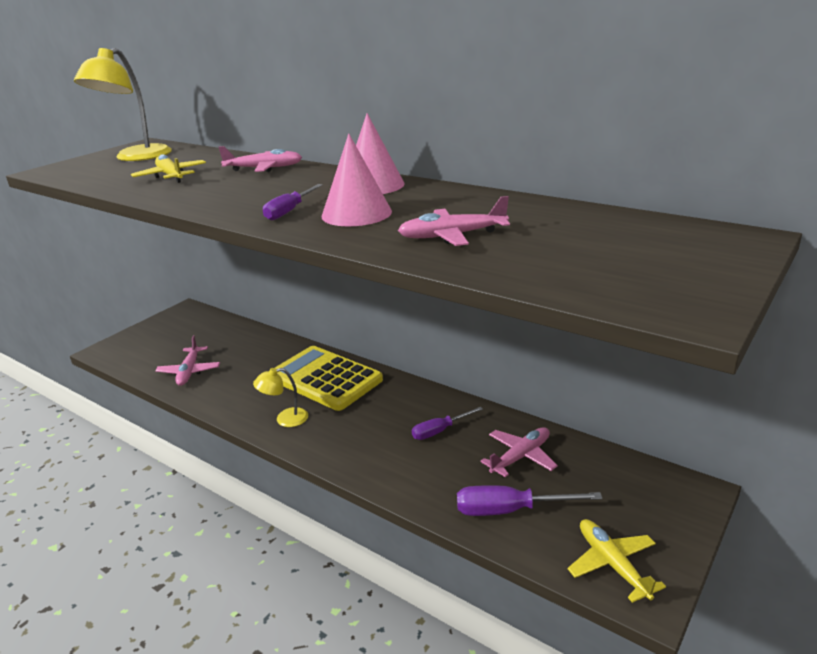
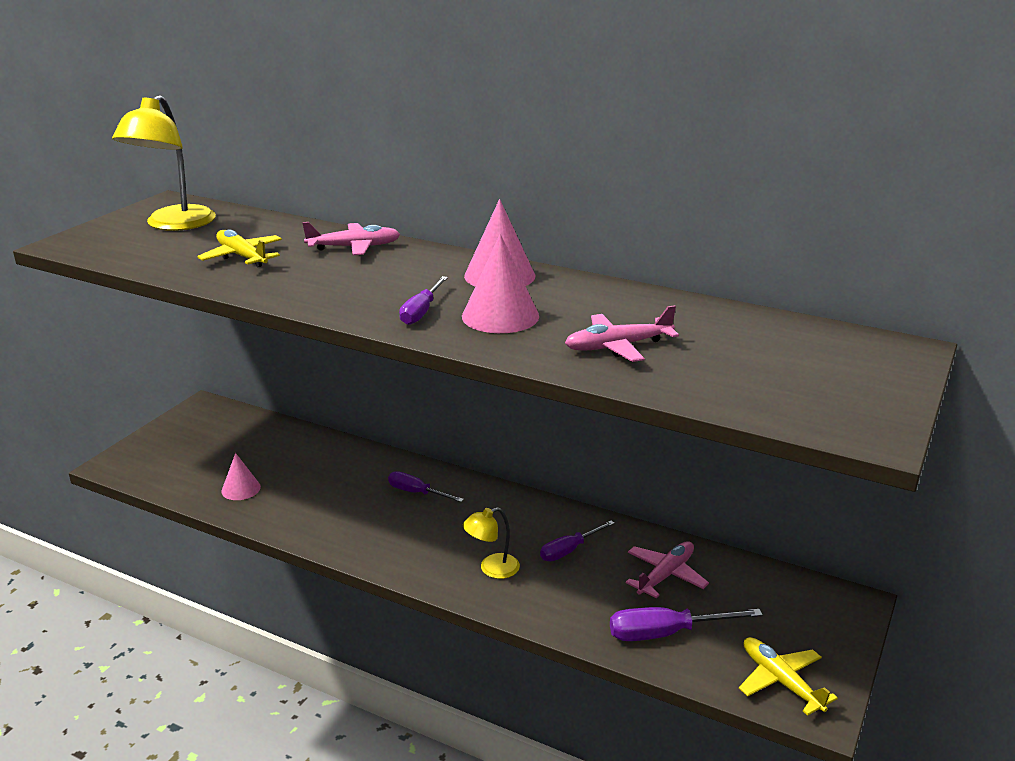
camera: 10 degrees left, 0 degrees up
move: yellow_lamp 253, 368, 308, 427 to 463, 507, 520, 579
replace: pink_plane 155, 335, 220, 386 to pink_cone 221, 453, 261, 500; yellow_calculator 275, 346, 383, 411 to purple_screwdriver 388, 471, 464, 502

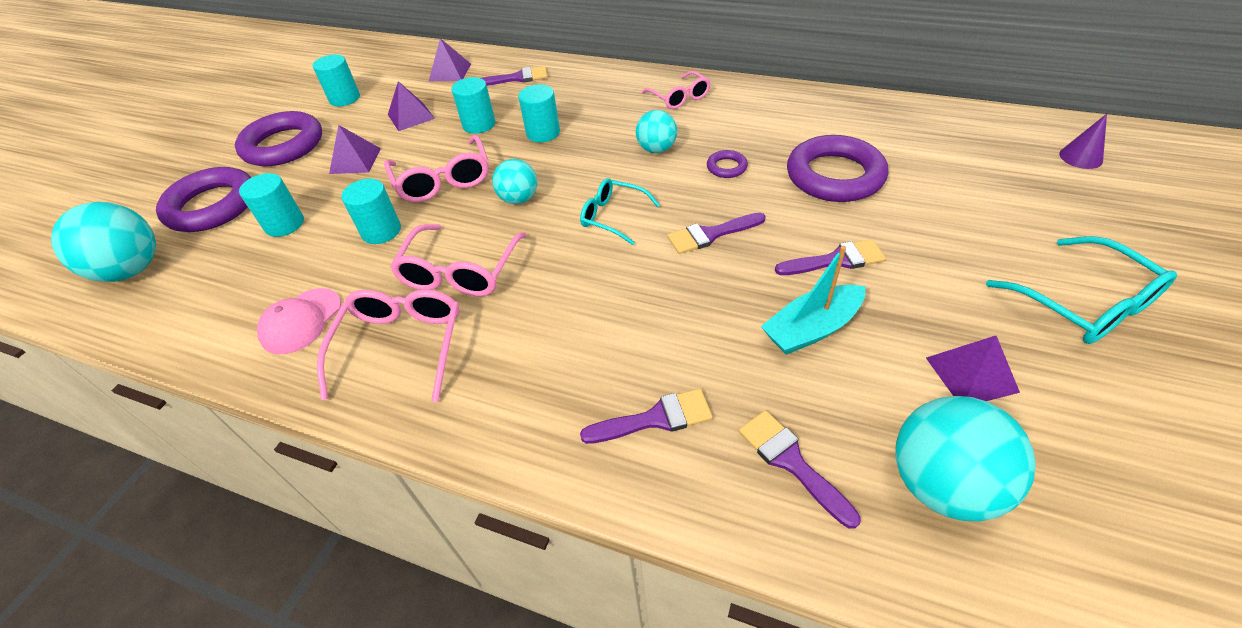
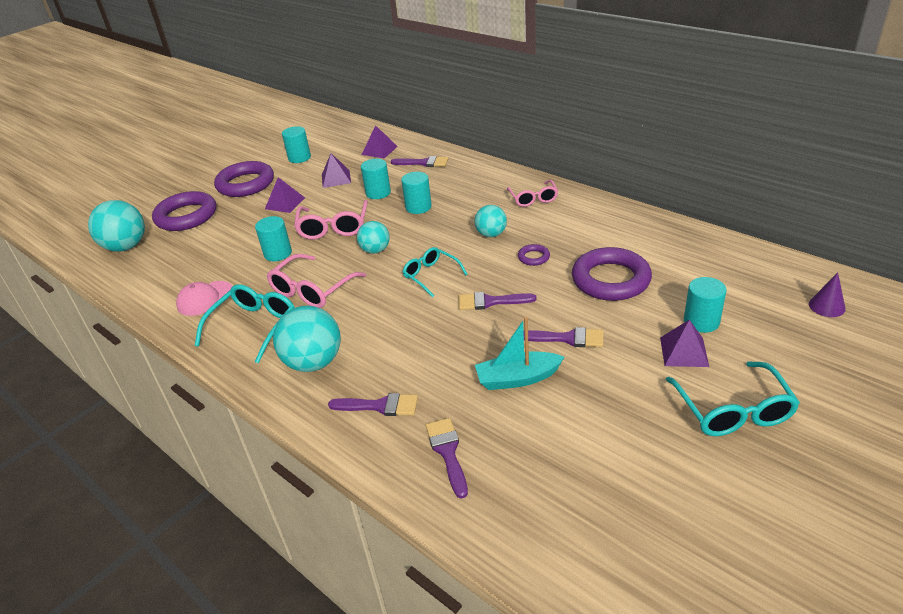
camera: 20 degrees right, 10 degrees down
move: turquoise_cylinder 239, 173, 304, 237 to 684, 277, 727, 333; turquoise_ball 896, 396, 1036, 521 to 273, 306, 341, 372; purple_pyramid 926, 336, 1020, 401 to 660, 320, 709, 367
recolor: pink_glasses 317, 290, 459, 402 to turquoise_glasses 195, 284, 295, 363

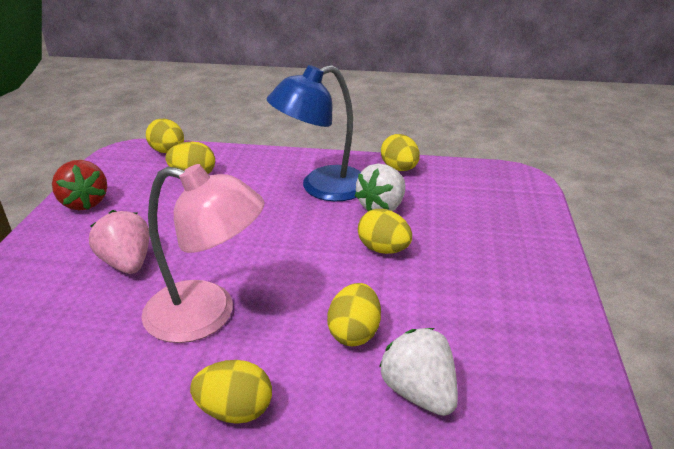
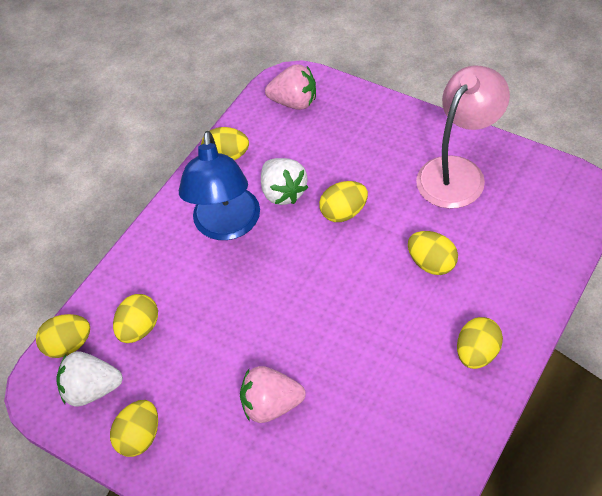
camera: 60 degrees left, 20 degrees up
insert: pink_strawberry 265, 64, 316, 110
move: pink_lamp 141, 164, 265, 343 to 416, 65, 510, 209; white_strawberry 379, 328, 458, 416 to 56, 352, 123, 406
replace: red_strawberry 52, 160, 107, 211 to yellow_egg 110, 400, 158, 457

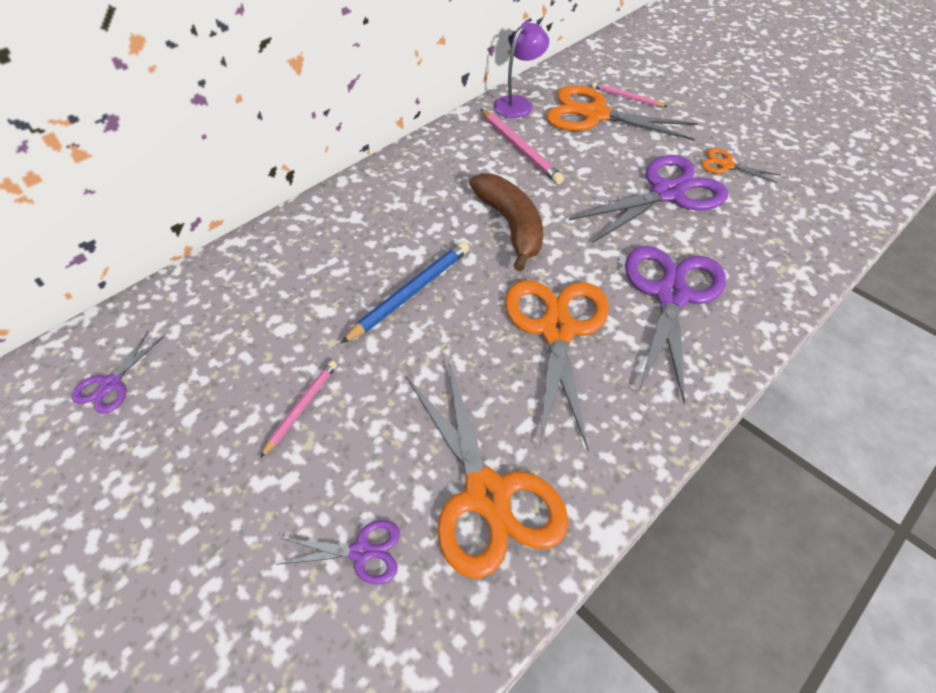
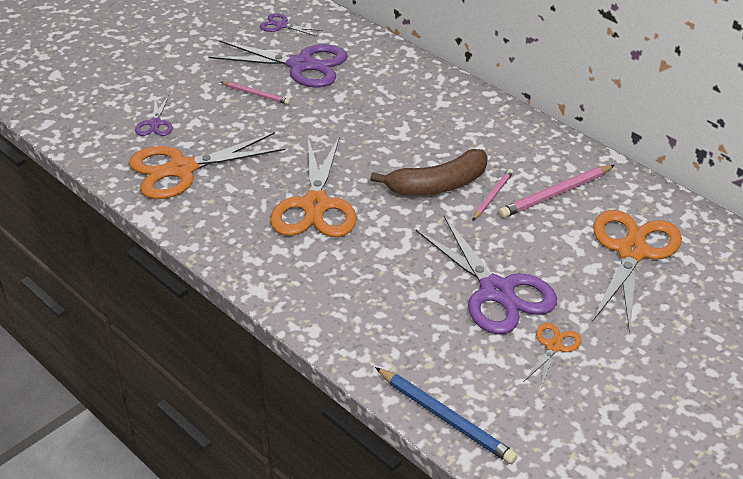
camera: 90 degrees right, 10 degrees down
delete: purple_lamp 494, 22, 549, 118
move: blue_pencil 340, 241, 469, 344 to 375, 367, 518, 464; pink_pencil 592, 82, 668, 107 to 472, 169, 513, 221; purple_scissors 625, 246, 726, 404 to 208, 40, 348, 88
rotate: orange_scissors 505, 280, 609, 451 = 270, 136, 357, 237 90 degrees clockwise

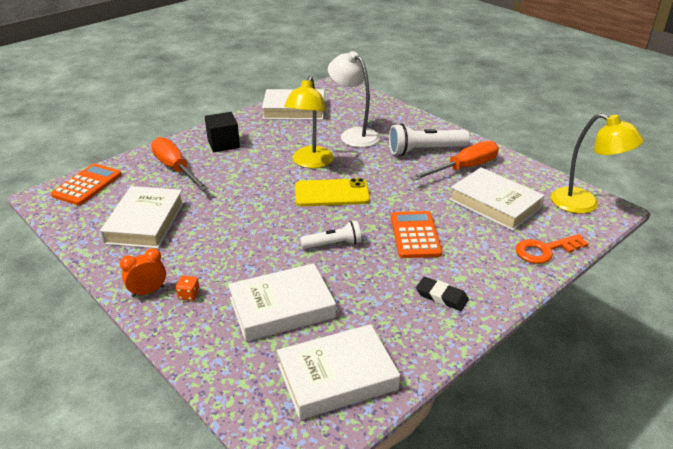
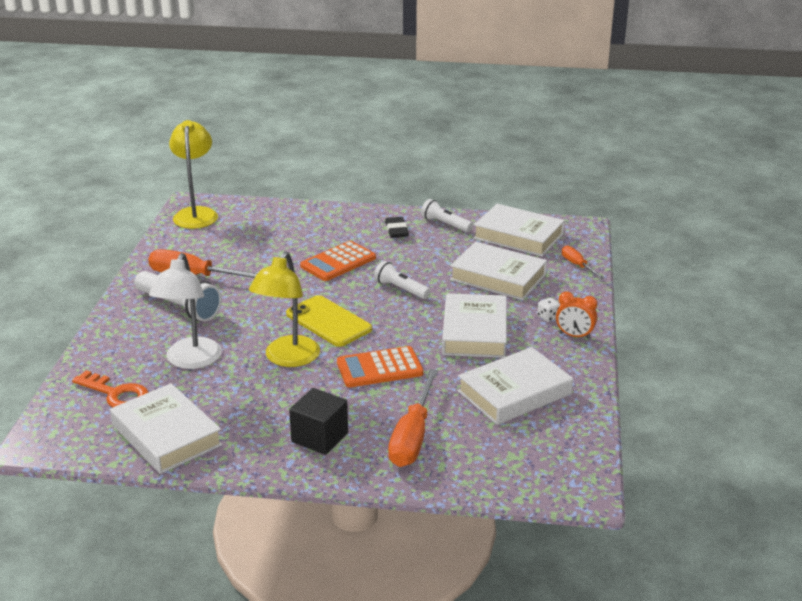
camera: 130 degrees left, 5 degrees down
insert: white_flashlight 421, 199, 473, 232; orange_screwdriver 562, 246, 604, 279
move: orange_calculator 51, 163, 122, 205 to 337, 346, 424, 387; white_book 449, 167, 545, 231 to 442, 293, 507, 358; orange_key 515, 234, 589, 264 to 72, 370, 149, 408
recolor: orange_dice 176, 276, 200, 301 to white_dice 537, 298, 560, 322
rotate: yellow_lamp 284, 76, 334, 168 = 249, 251, 320, 367 135 degrees clockwise

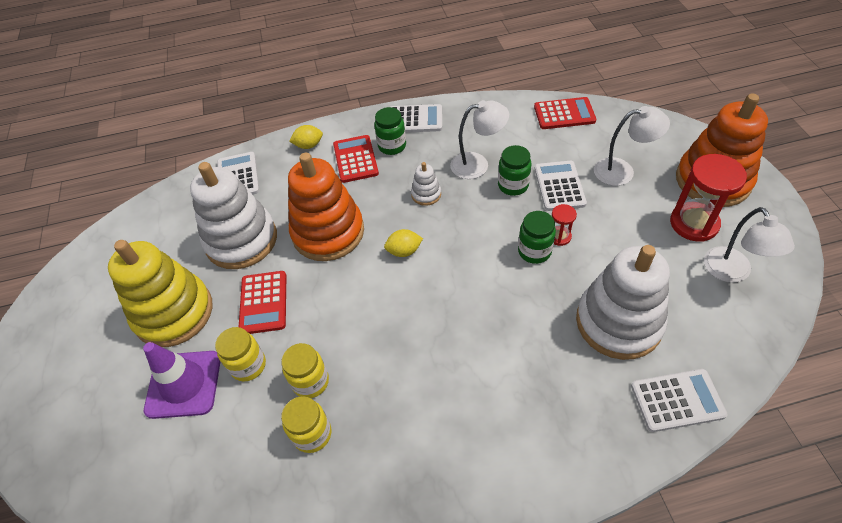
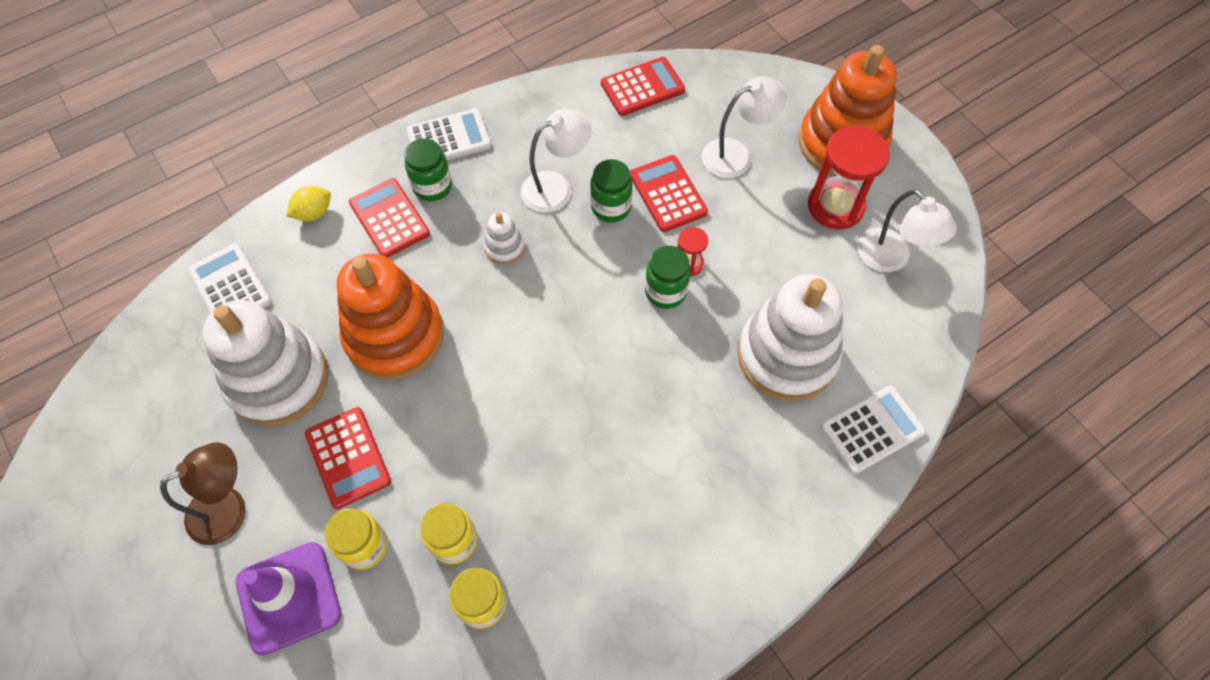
camera: 25 degrees left, 10 degrees up
delete: yellow_lemon 384, 229, 423, 257
replace: yellow_stacking_toy 108, 240, 212, 347 to brown_lamp 160, 442, 246, 545
recolor: white_calculator 534, 161, 587, 211 to red_calculator 630, 155, 708, 232

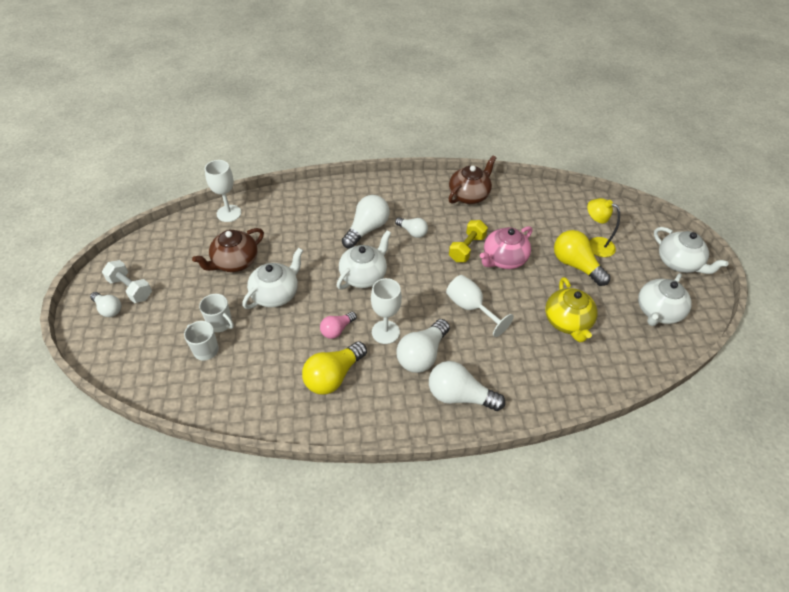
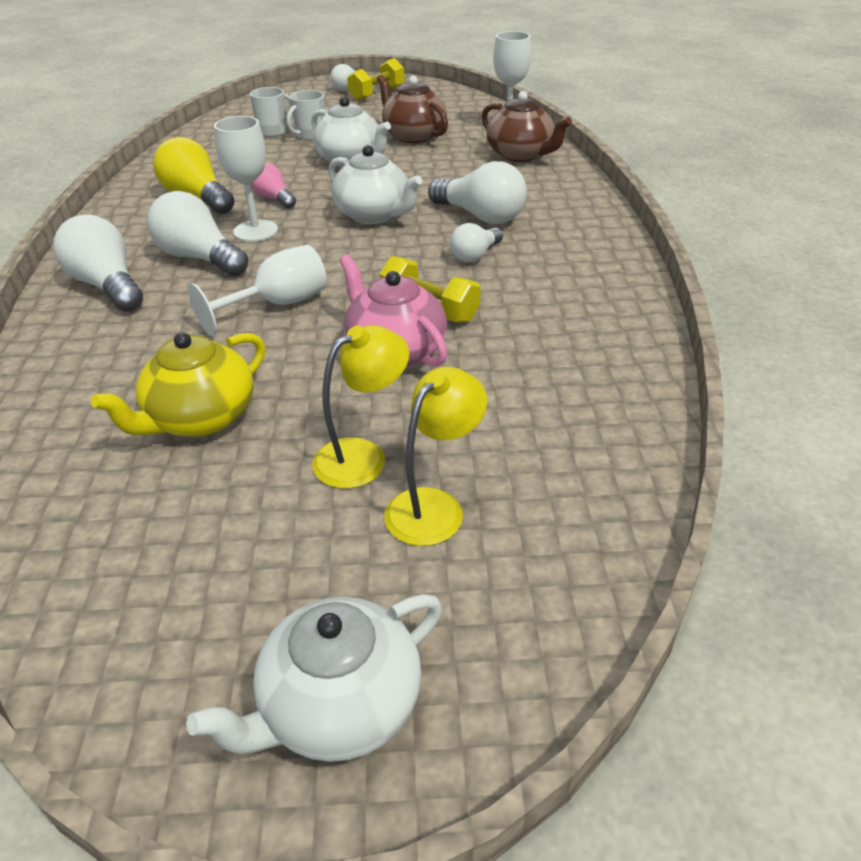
camera: 95 degrees right, 10 degrees down
delete: white_teapot 638, 273, 692, 326
move: brown_teapot 449, 155, 496, 204 to 481, 91, 572, 162
replace: yellow_light_bulb 554, 230, 610, 286 to yellow_lamp 312, 325, 409, 489
recolor: white_dumbbell 102, 260, 152, 303 to yellow_dumbbell 347, 58, 405, 101
rotate: white_light_bulb 429, 361, 505, 411 = 53, 215, 143, 312 60 degrees counterclockwise; yellow_teapot 545, 277, 598, 342 = 91, 332, 265, 437 45 degrees counterclockwise

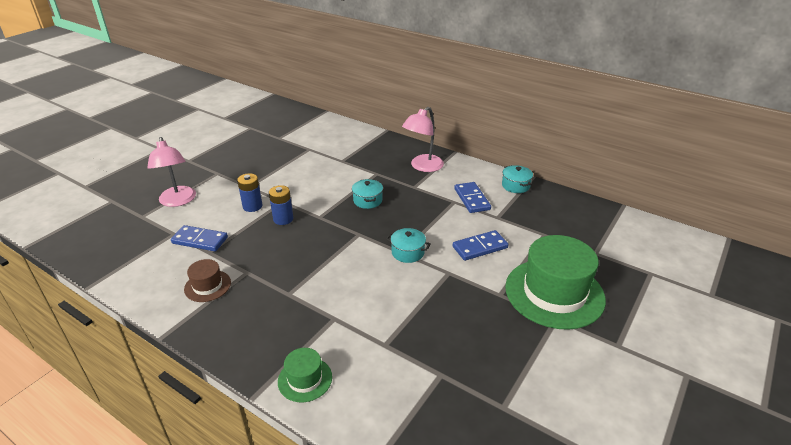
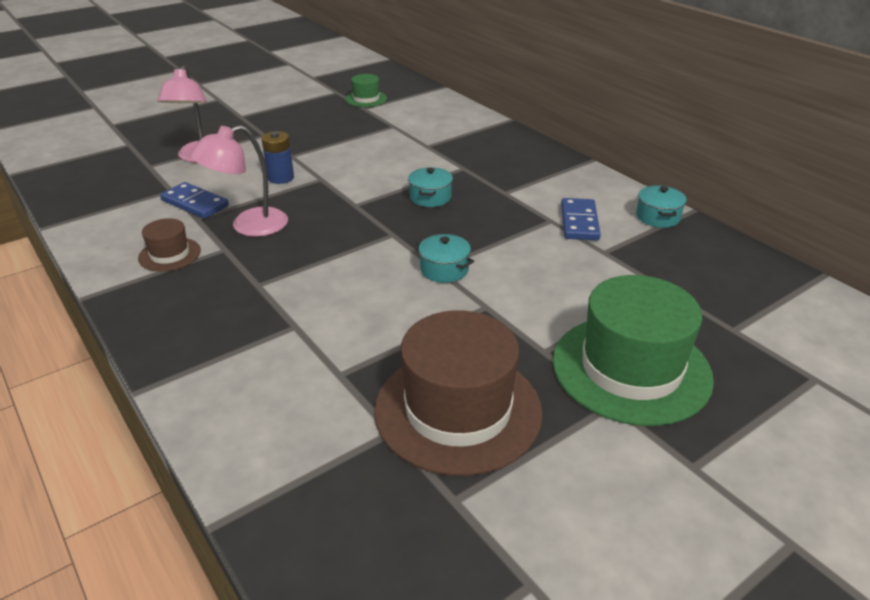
camera: 20 degrees right, 0 degrees up
delete: blue_battery 269, 185, 293, 225; blue_domino 452, 230, 508, 261
insert: brown_hat 374, 310, 543, 476
move: green_hat 278, 348, 332, 402 to 345, 74, 387, 107; pink_lamp 402, 107, 444, 172 to 190, 125, 288, 237

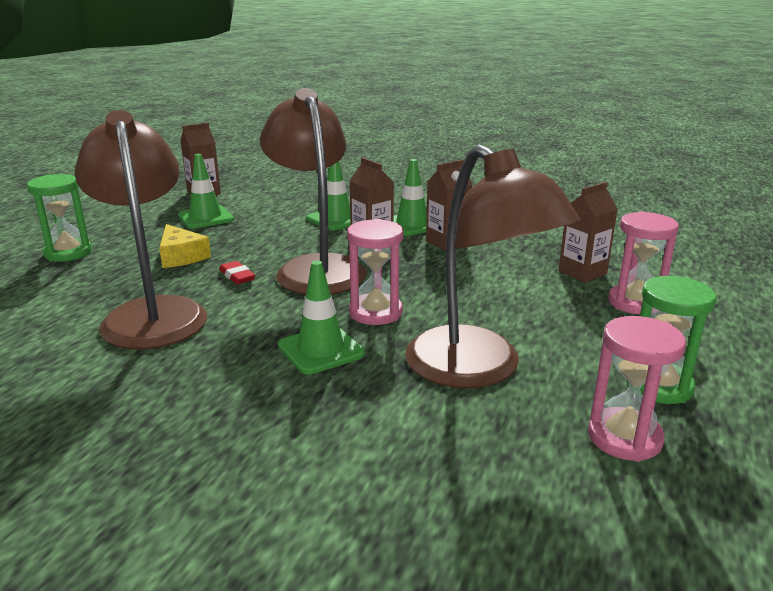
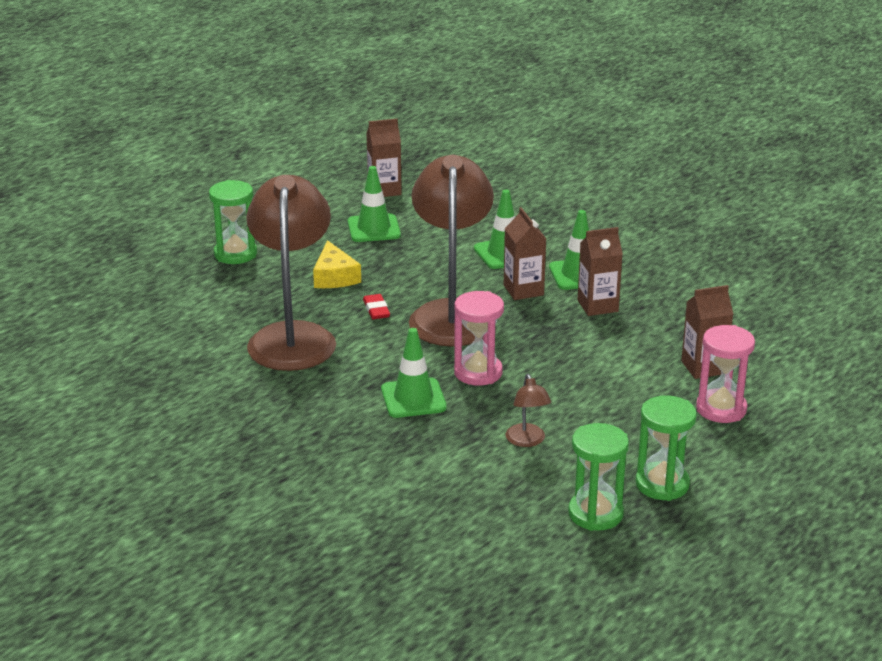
camera: 20 degrees right, 5 degrees up
recolor: pink_hourglass 588, 316, 686, 462 to green_hourglass 568, 423, 629, 531
resize: brown_lamp 405, 145, 580, 388 = 505, 374, 551, 447 x0.41

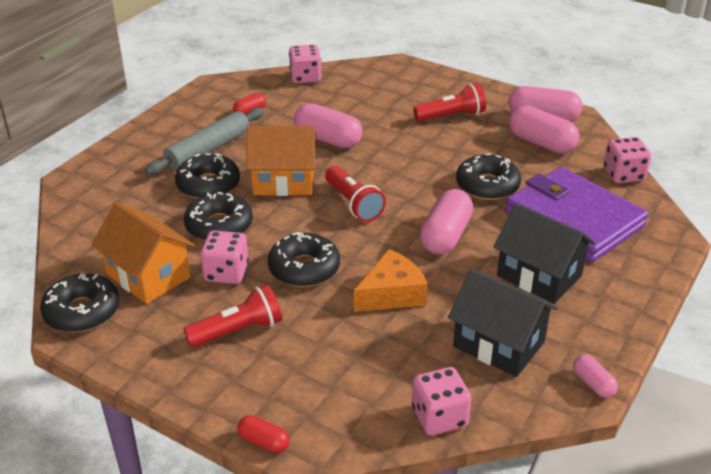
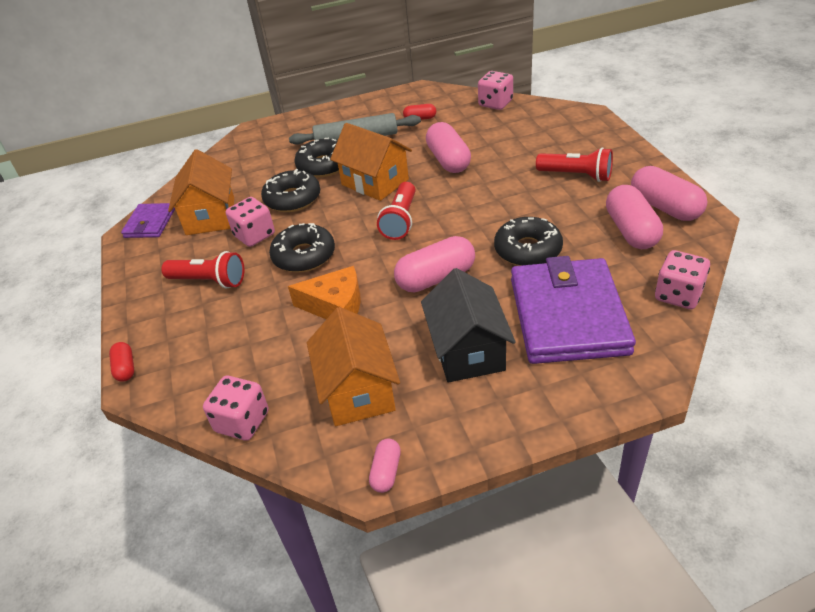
camera: 45 degrees right, 5 degrees up
replace: black_donut 40, 273, 119, 332 to purple_wallet 121, 203, 175, 238
recolor: black_house 448, 268, 558, 377 to orange_house 307, 307, 400, 426

